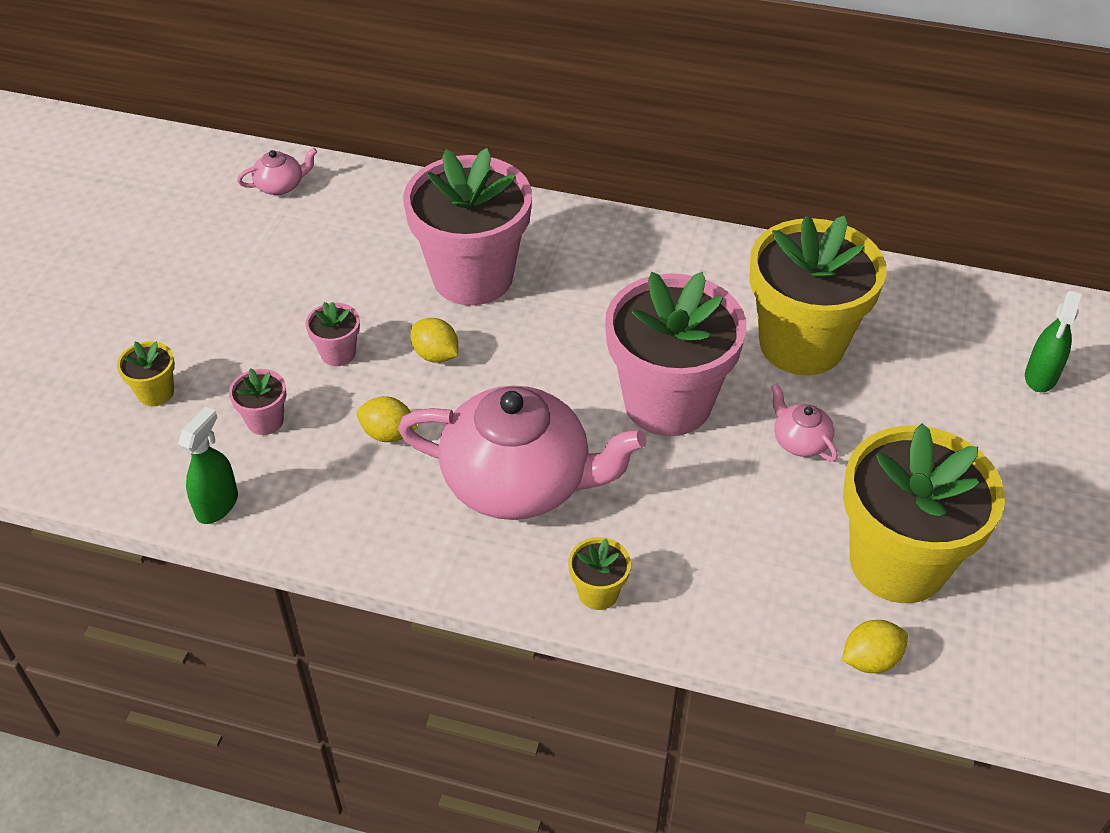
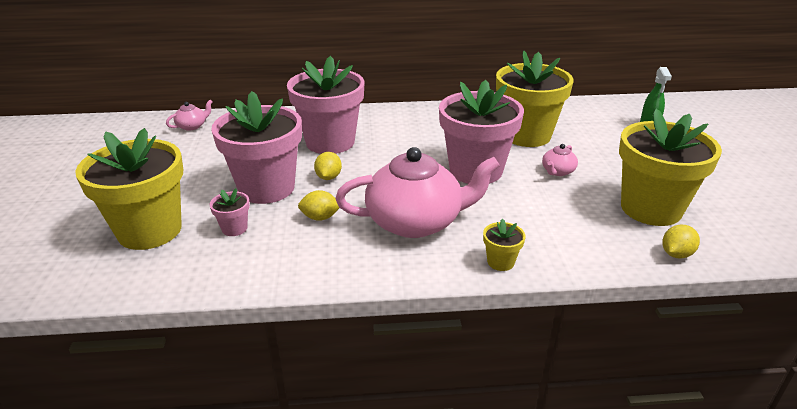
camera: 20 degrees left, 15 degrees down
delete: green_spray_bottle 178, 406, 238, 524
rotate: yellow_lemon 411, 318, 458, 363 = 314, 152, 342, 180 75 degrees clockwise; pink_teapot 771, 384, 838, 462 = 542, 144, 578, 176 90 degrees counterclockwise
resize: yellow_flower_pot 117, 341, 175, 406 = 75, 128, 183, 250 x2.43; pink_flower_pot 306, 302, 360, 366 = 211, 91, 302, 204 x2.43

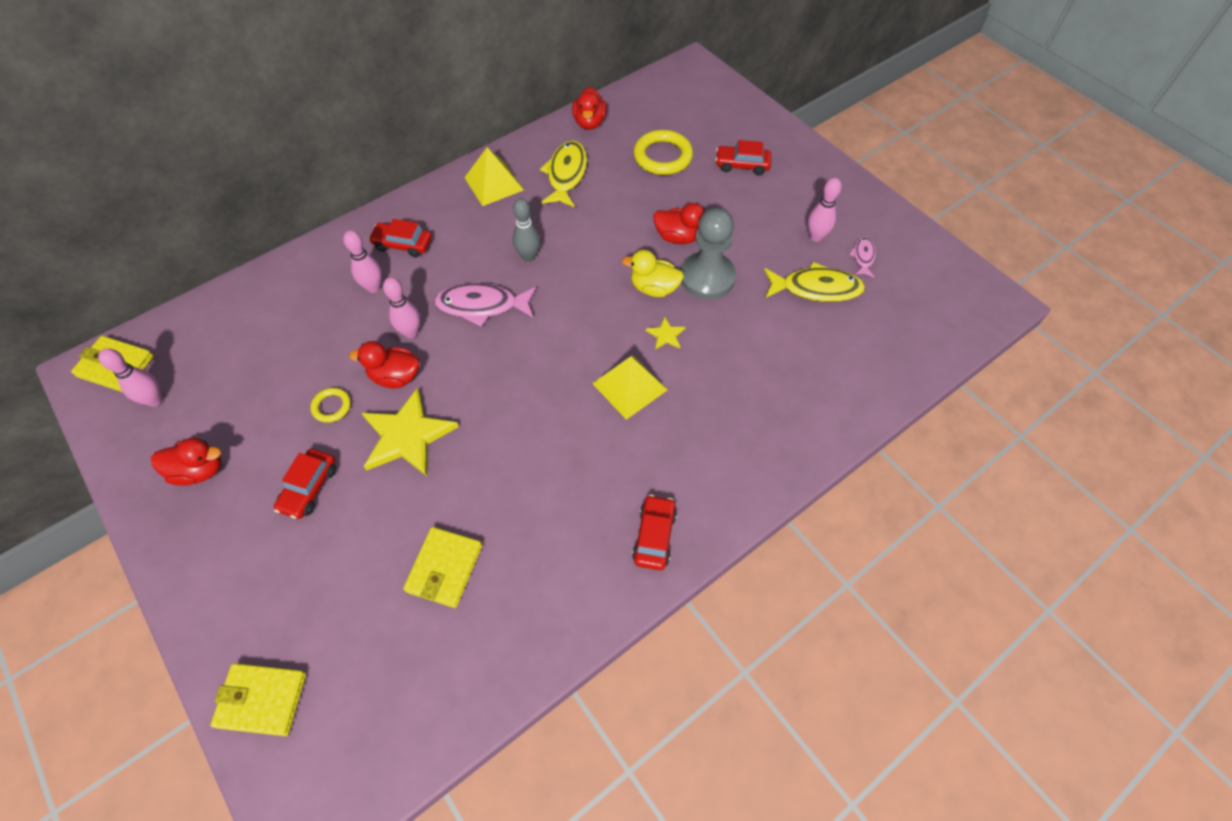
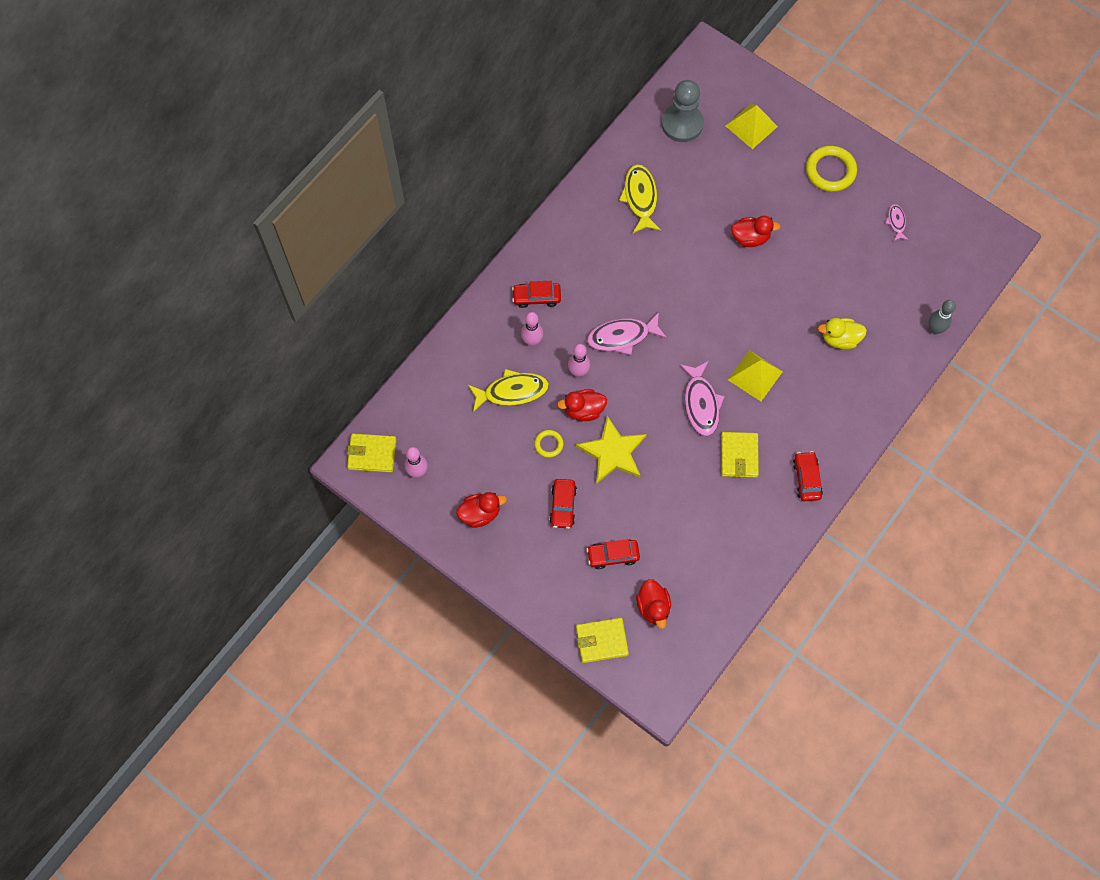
camera: 15 degrees left, 10 degrees up
delete: yellow_star 646, 316, 686, 350; pink_bowling_pin 808, 178, 841, 242
insert: pink_fish 680, 361, 725, 436
move: yellow_wallet 403, 527, 482, 608 to 721, 432, 759, 478; yellow_pyramid 465, 147, 524, 206 to 725, 104, 778, 149; grey_bowling_pin 513, 198, 540, 262 to 928, 300, 956, 334; red_duck 572, 87, 607, 130 to 636, 579, 671, 629; yellow_duck 622, 250, 684, 297 to 818, 318, 867, 349; yellow_ring 634, 130, 693, 175 to 806, 146, 857, 192; grey_pawn 681, 207, 736, 299 to 661, 80, 704, 142; red_car 715, 140, 771, 175 to 587, 539, 640, 569; yellow_fish 764, 262, 865, 302 to 468, 369, 549, 412

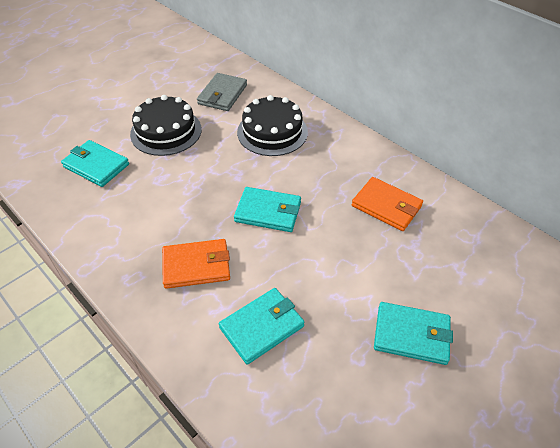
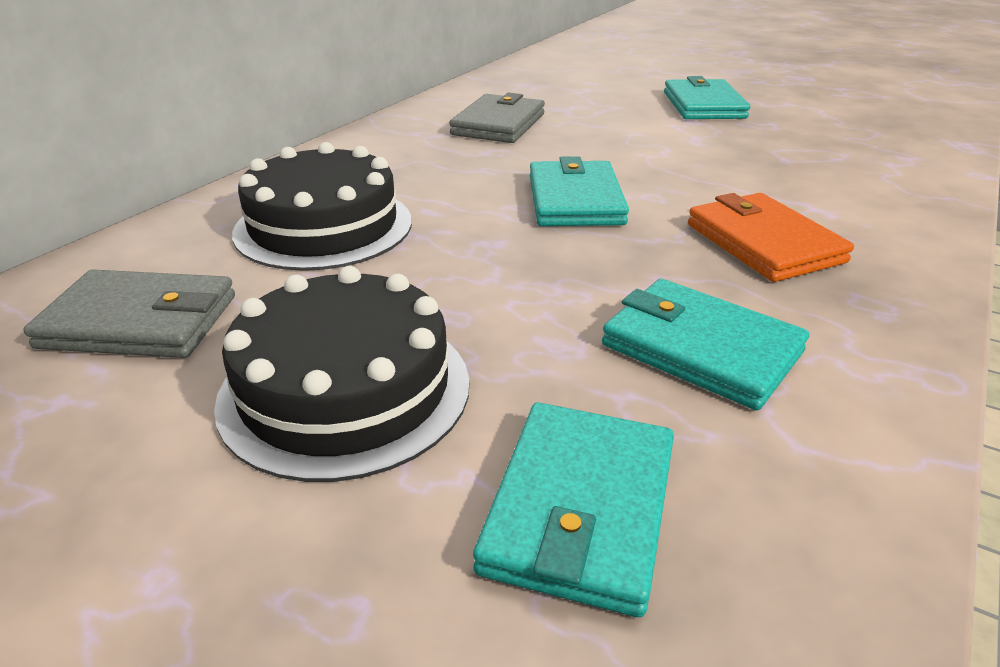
camera: 105 degrees left, 15 degrees down
move: turquoise_wallet 219, 288, 305, 365 to 602, 279, 809, 410
recolor: orange_wallet 352, 177, 423, 231 to grey_wallet 449, 93, 545, 143

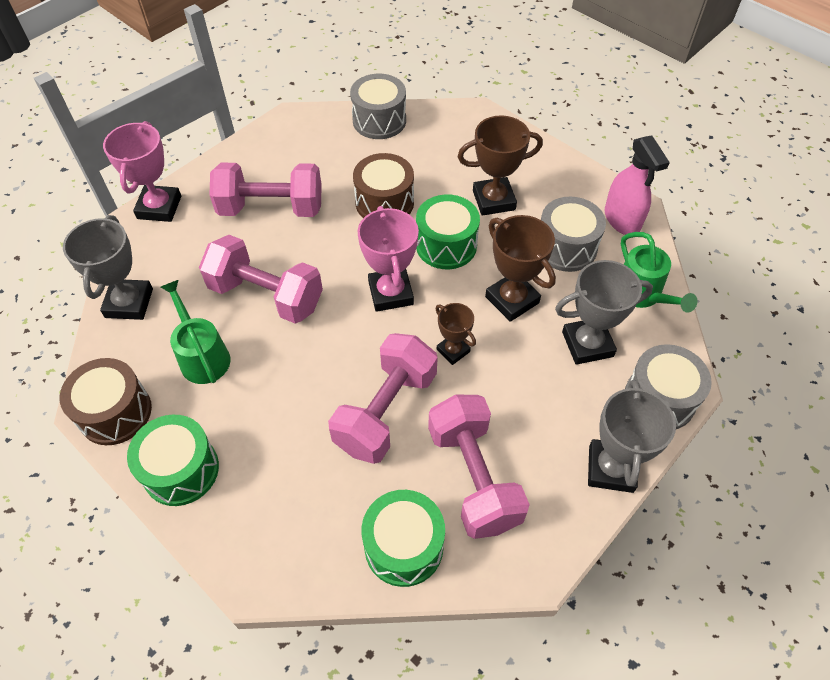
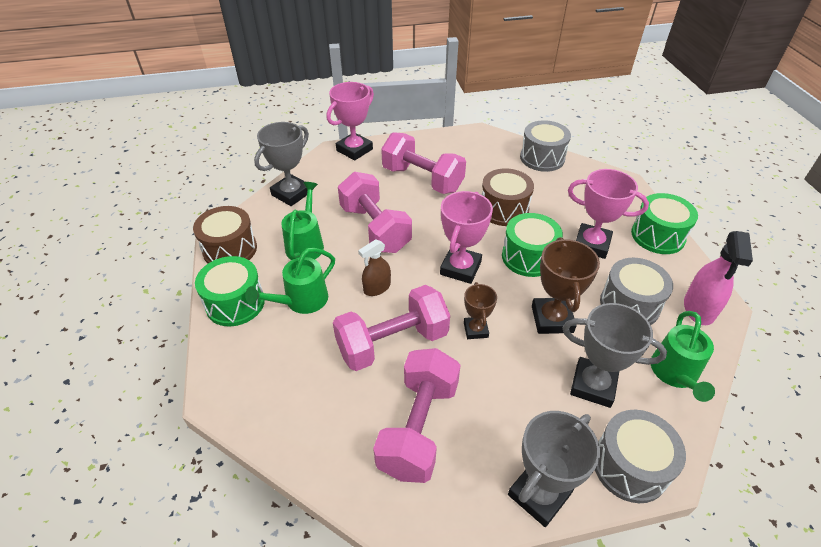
camera: 35 degrees right, 10 degrees down
insert: green_watering_can 245, 248, 335, 314; brown_spray_bottle 358, 239, 391, 296
move: green_drum 361, 490, 445, 587 to 631, 193, 698, 254
recolor: brown_trophy 458, 115, 543, 216 to pink_trophy 568, 169, 649, 259

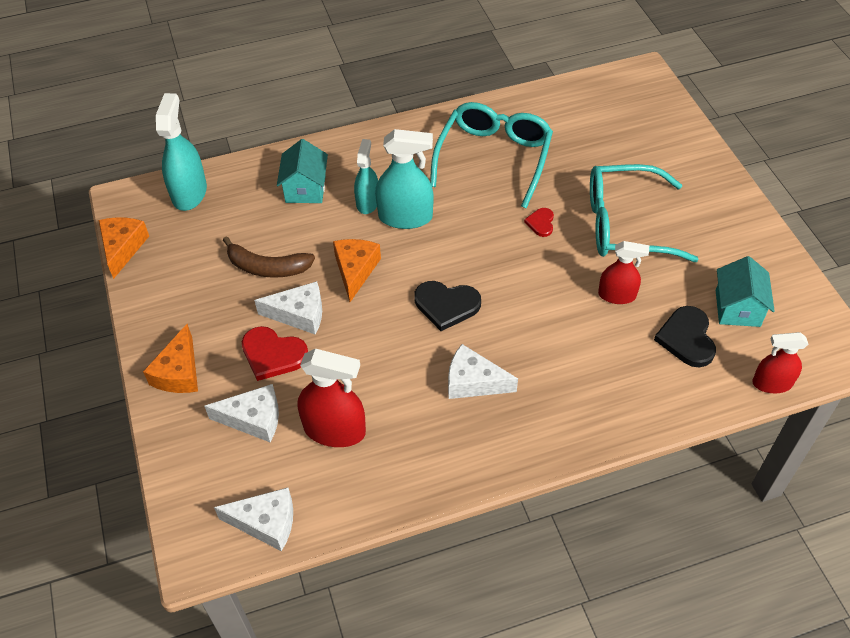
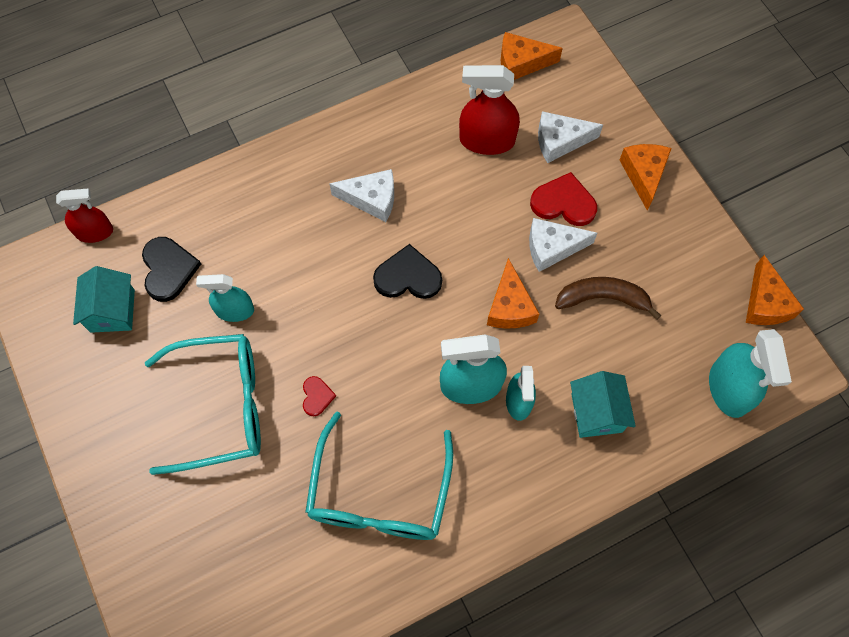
camera: 170 degrees right, 15 degrees up
recolor: white_cheese 214, 488, 293, 551 to orange_cheese 501, 32, 563, 80; red_spray_bottle 598, 241, 649, 304 to turquoise_spray_bottle 196, 274, 254, 322

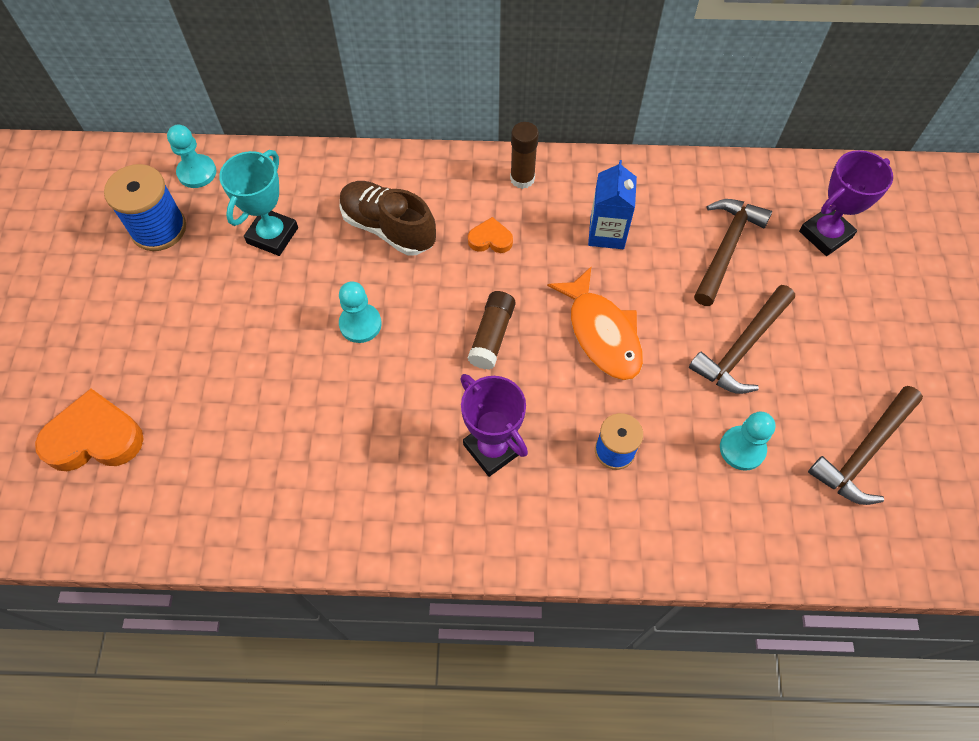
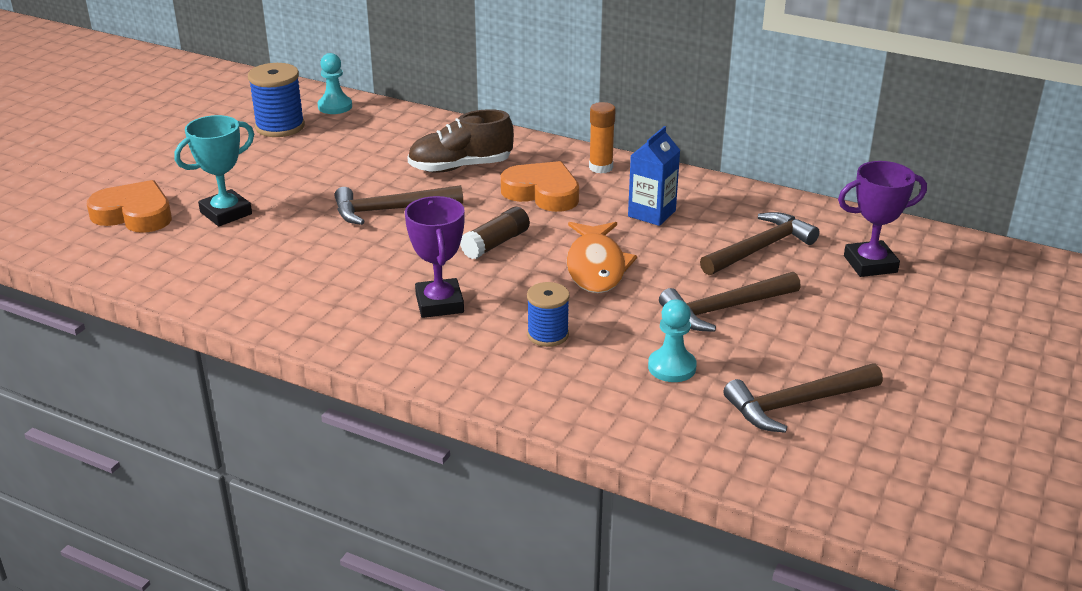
camera: 25 degrees right, 30 degrees down
move: turquoise_trophy 219, 150, 298, 256 to 174, 115, 254, 226
replace: turquoise_pawn 339, 281, 382, 343 to brown_hammer 334, 185, 463, 225
recolor: brown_glue_stick 510, 122, 539, 189 to orange_glue_stick 589, 102, 616, 173
rotate: brown_shoe 340, 181, 436, 256 = 407, 109, 514, 173 75 degrees counterclockwise
resize: orange_heart 468, 217, 513, 253 = 501, 161, 579, 212 x1.91

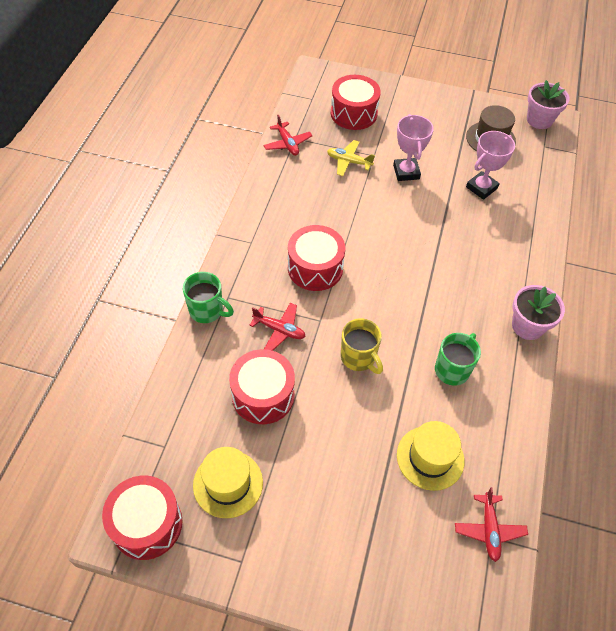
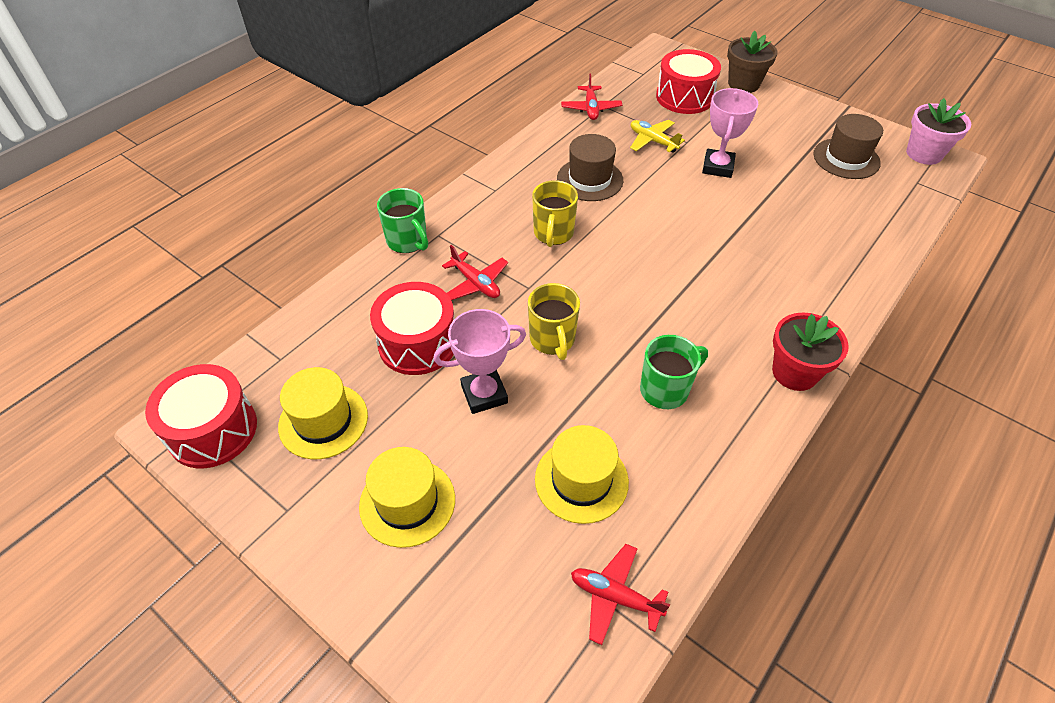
camera: 25 degrees right, 5 degrees down
insert: yellow_hat 359, 447, 455, 548; brown_hat 557, 134, 623, 201; brown_flower_pot 727, 31, 778, 93
move: pink_trophy 466, 131, 515, 200 to 433, 309, 526, 414
replace: red_drum 288, 225, 346, 291 to yellow_mug 532, 180, 578, 247
recolor: pink_flower_pot 512, 285, 565, 340 to red_flower_pot 772, 313, 849, 391
rotate: red_plane 455, 487, 528, 562 = 571, 544, 670, 645 90 degrees clockwise

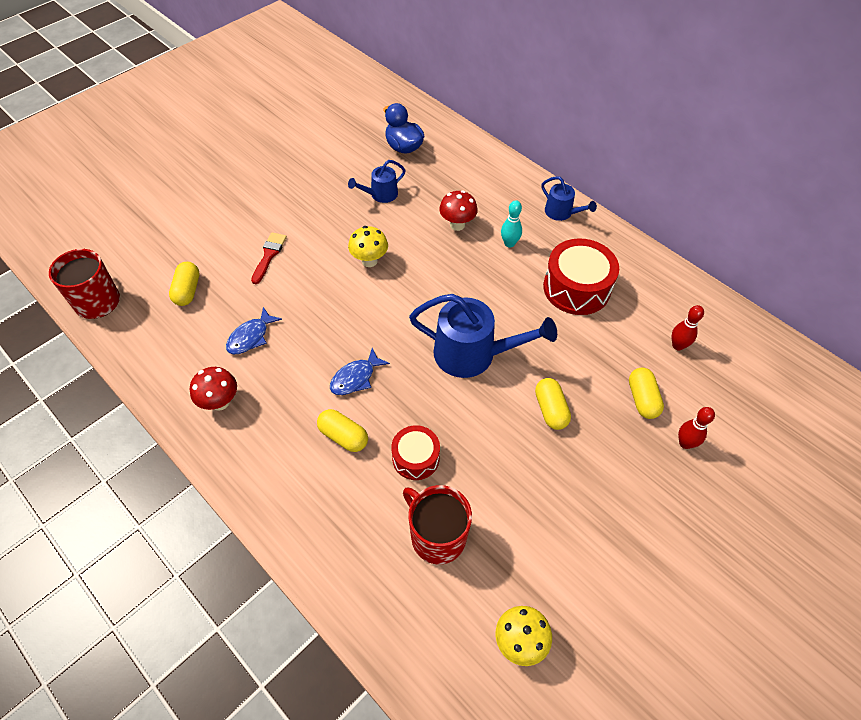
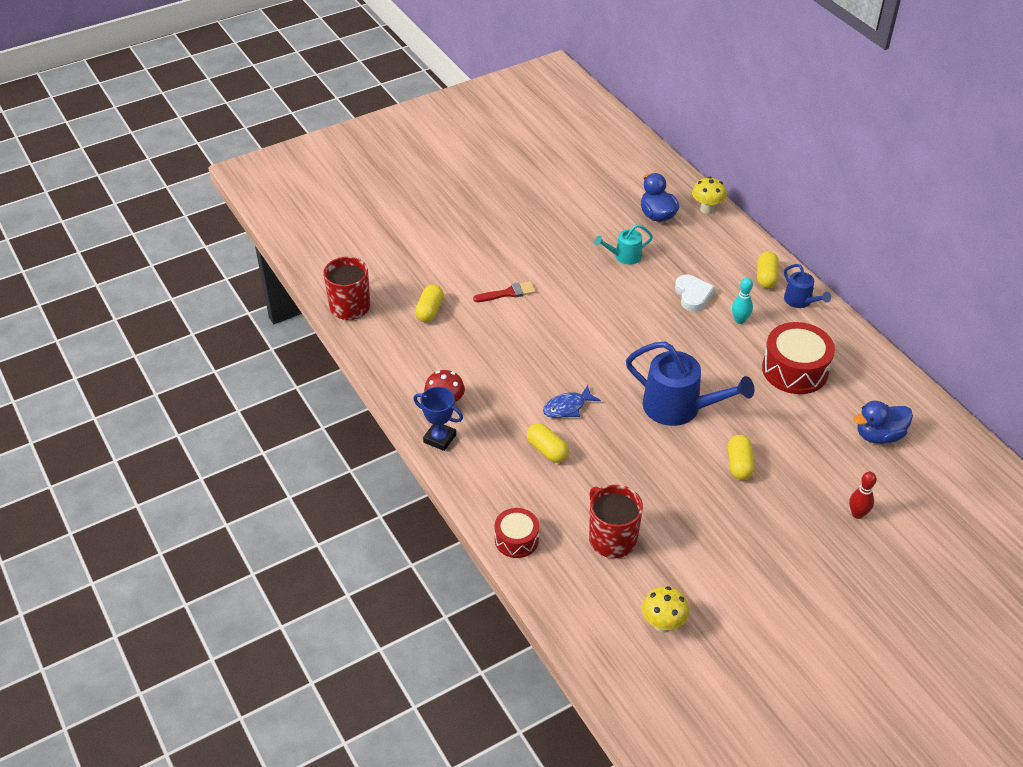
camera: 15 degrees right, 10 degrees down
delete: blue_fish 226, 307, 282, 354
insert: blue_trophy 413, 387, 463, 451
move: yellow_mushroom 348, 226, 388, 267 to 692, 177, 727, 214; red_drum 391, 425, 440, 480 to 494, 508, 539, 558; yellow_capsule 629, 368, 664, 419 to 757, 251, 779, 288
replace: red_mushroom 439, 190, 478, 231 to white_heart 675, 275, 715, 311; red_bowling_pin 672, 305, 704, 350 to blue_duck 853, 401, 913, 444
recolor: blue_watering_can 348, 160, 406, 203 to turquoise_watering_can 594, 224, 653, 264
rotate: red_brush 251, 232, 287, 284 = 473, 281, 536, 302 45 degrees clockwise

